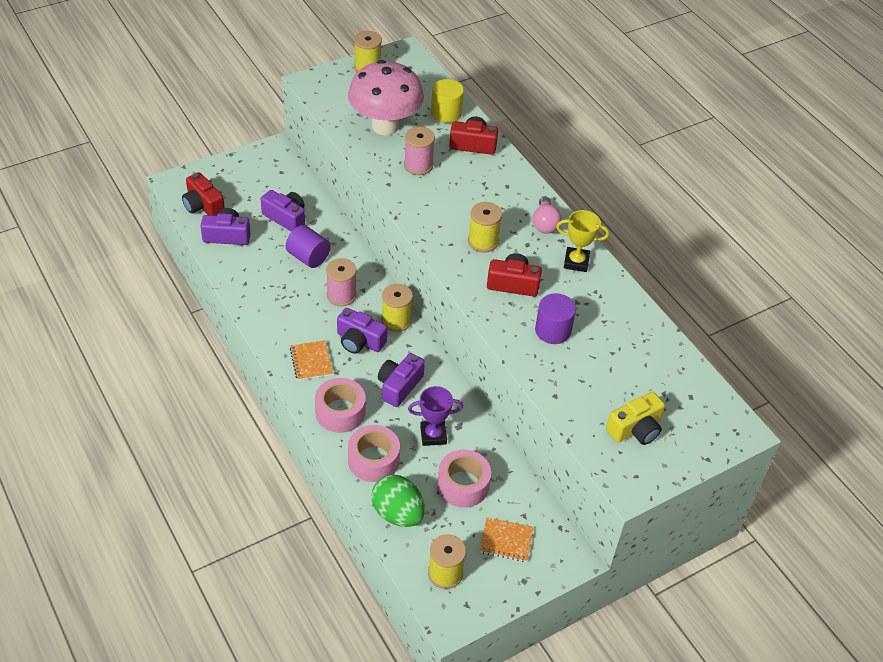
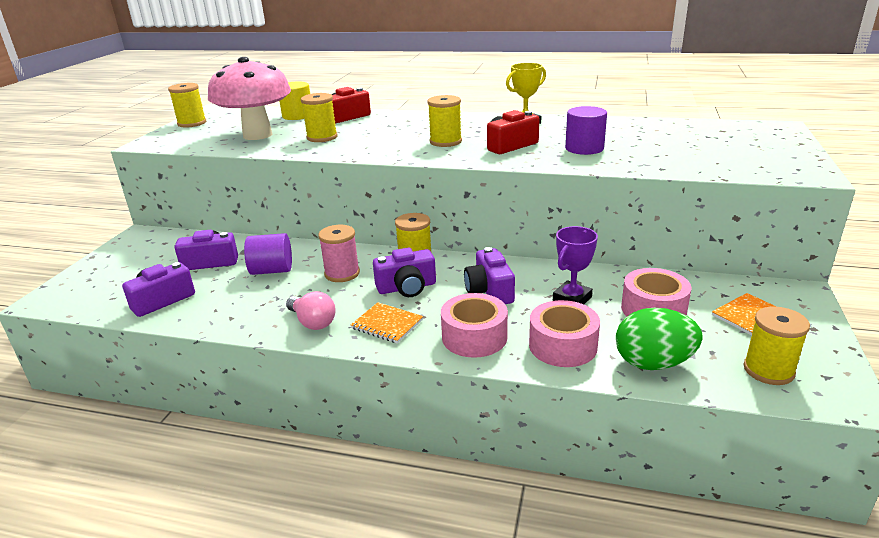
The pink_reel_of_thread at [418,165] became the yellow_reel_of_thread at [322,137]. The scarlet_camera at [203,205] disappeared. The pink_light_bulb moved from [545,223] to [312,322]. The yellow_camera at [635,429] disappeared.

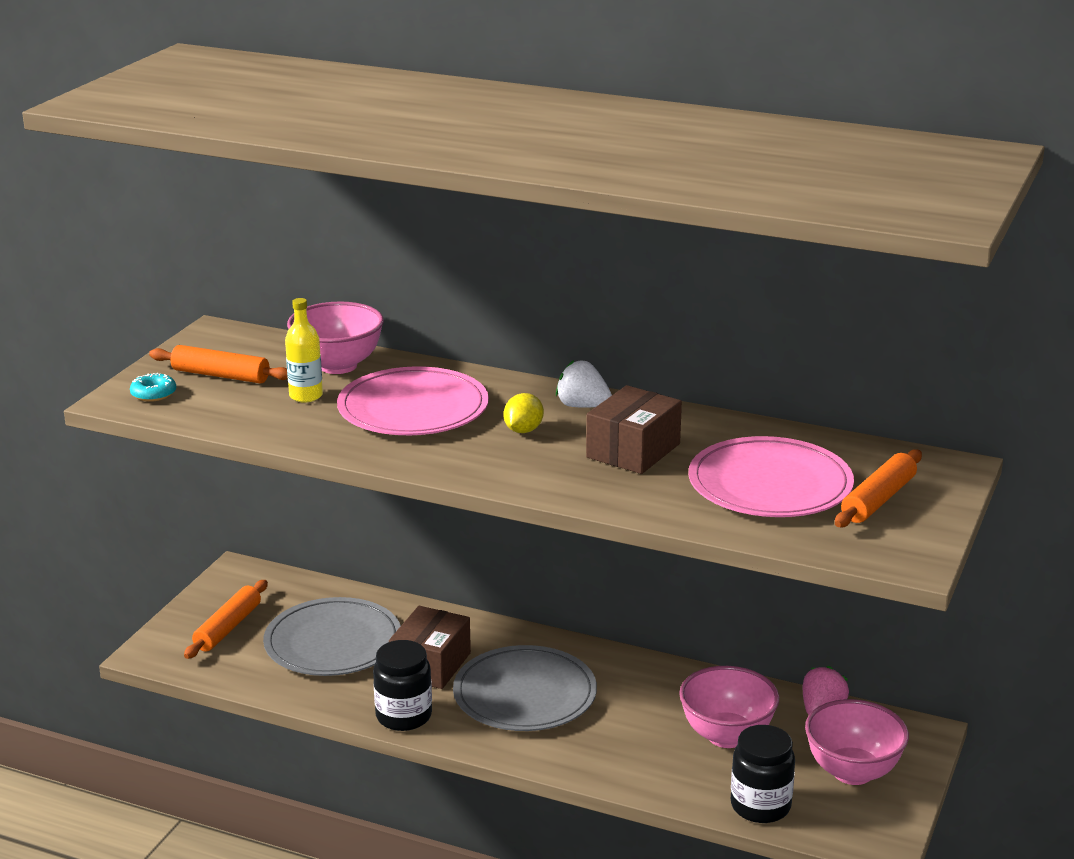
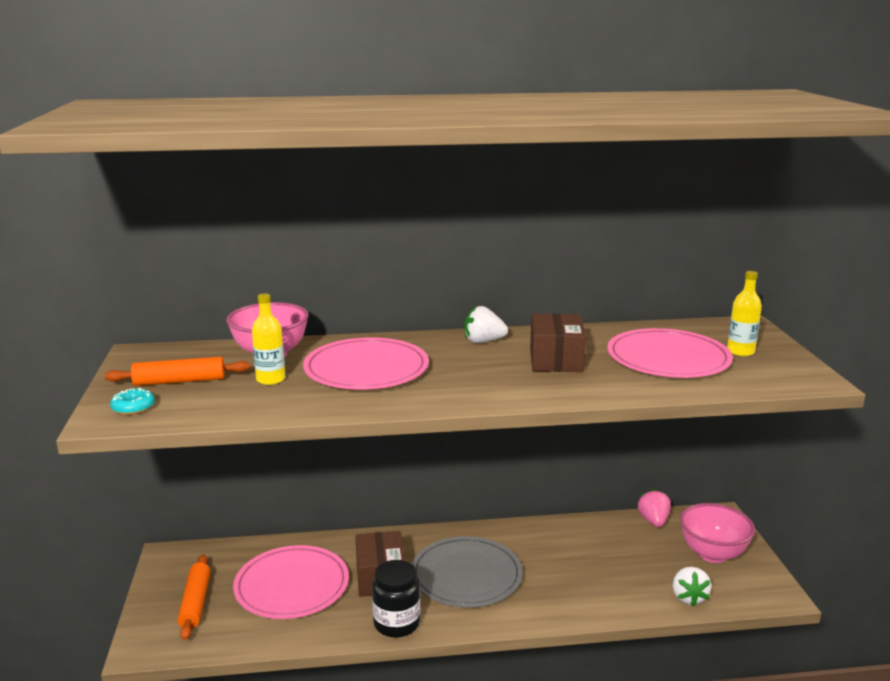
The yellow_lemon at [523,430] disappeared. The orange-coloured_dough_roller at [878,500] was replaced by the yellow_bottle at [740,351]. The gray_flat_dish at [333,642] became the pink_flat_dish at [292,586]. The pink_deep_dish at [726,736] disappeared. The jet-black_jam_jar at [760,806] was replaced by the snow-white_toy_strawberry at [688,597].

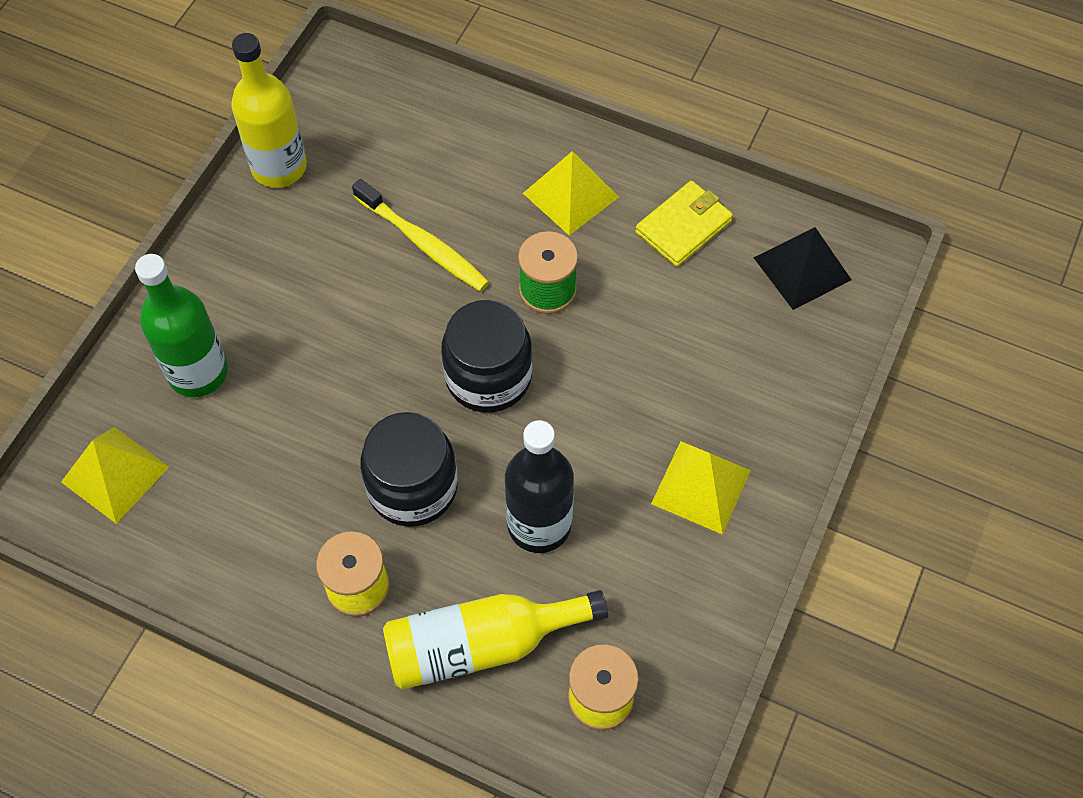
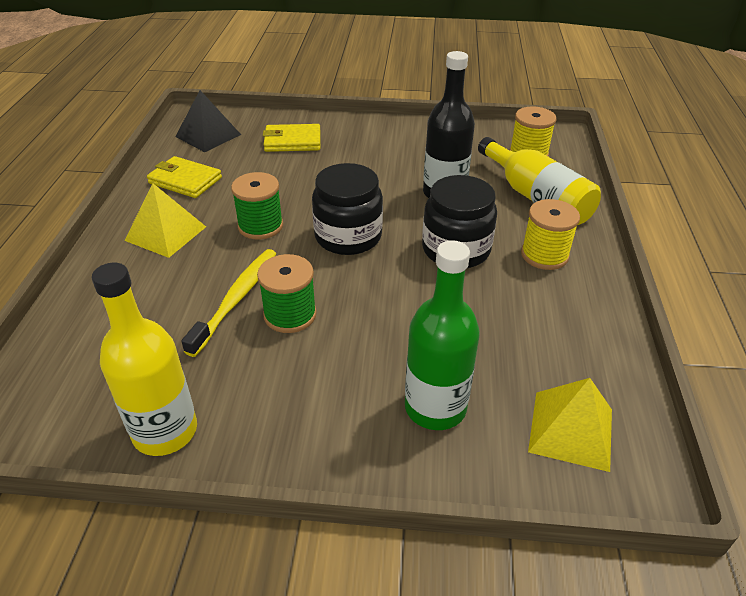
The yellow_pyramid_shape at [701,487] disappeared. The yellow_card_wallet at [292,141] appeared. The green_reel_of_thread at [290,315] appeared.

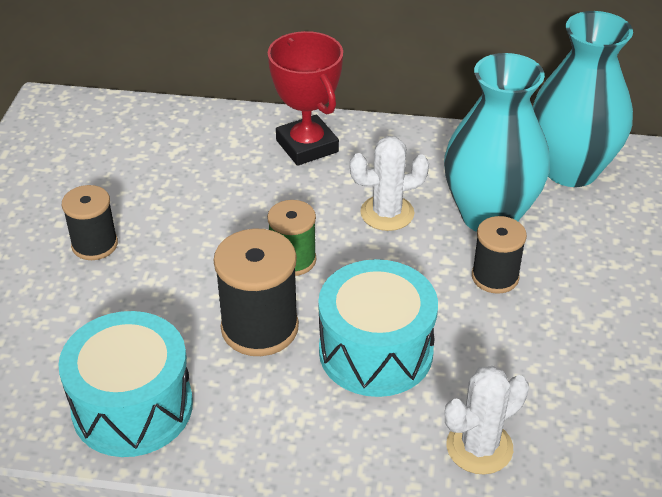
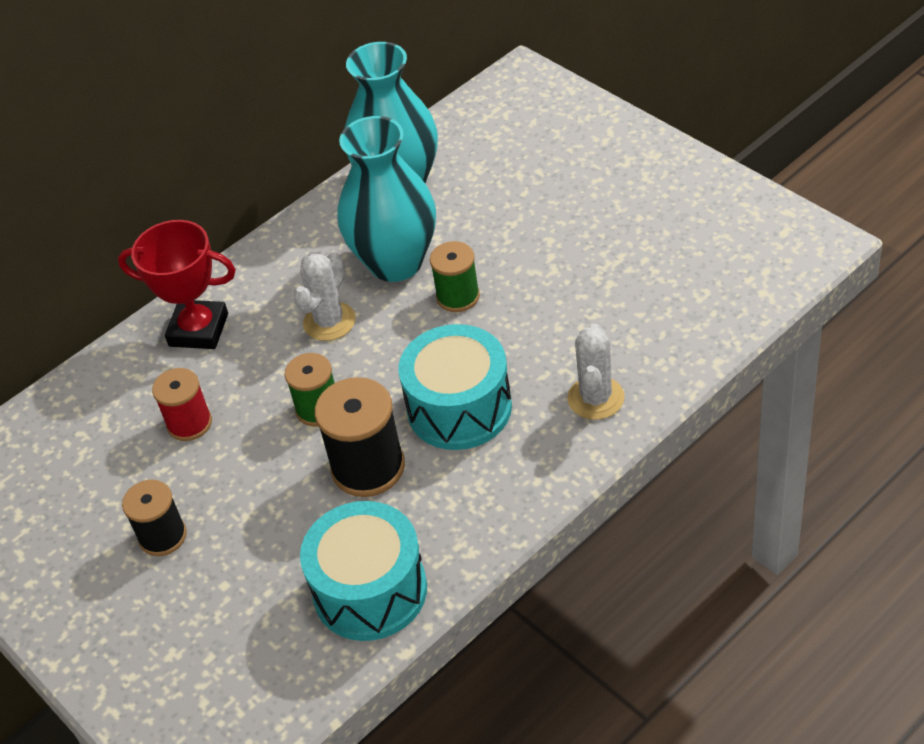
The jet-black_reel_of_thread at [495,277] became the green_reel_of_thread at [458,296]. The scarlet_reel_of_thread at [189,423] appeared.

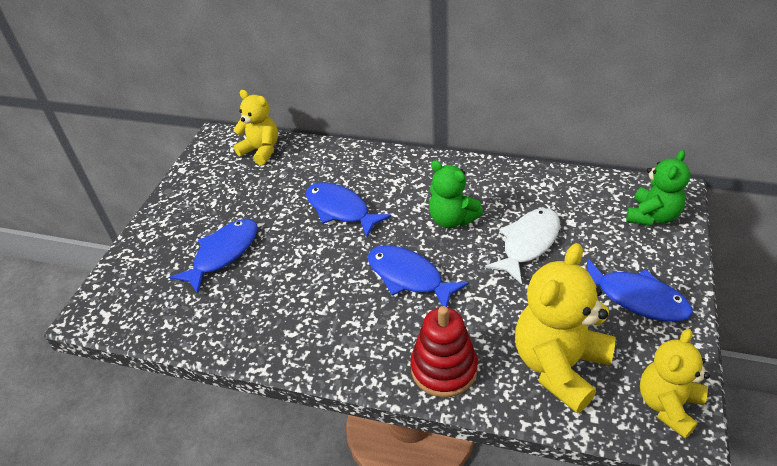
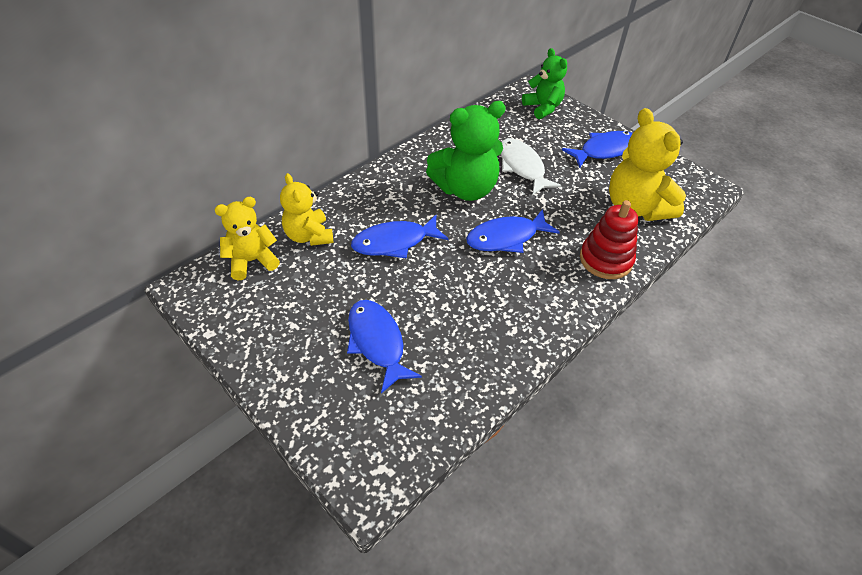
The green_stuffed_bear at [452,219] changed to 1.56 times the size. The yellow_stuffed_bear moved from [668,405] to [309,236].

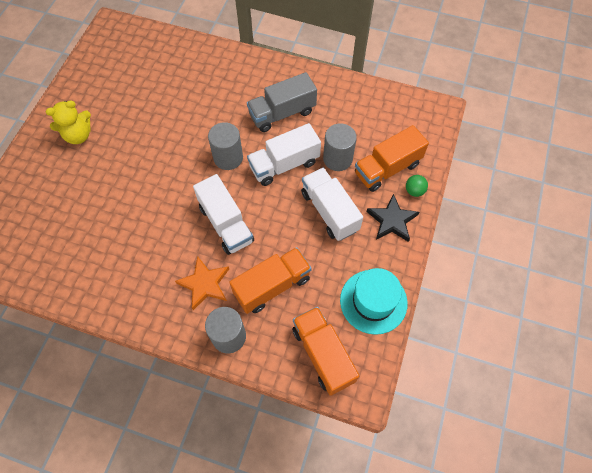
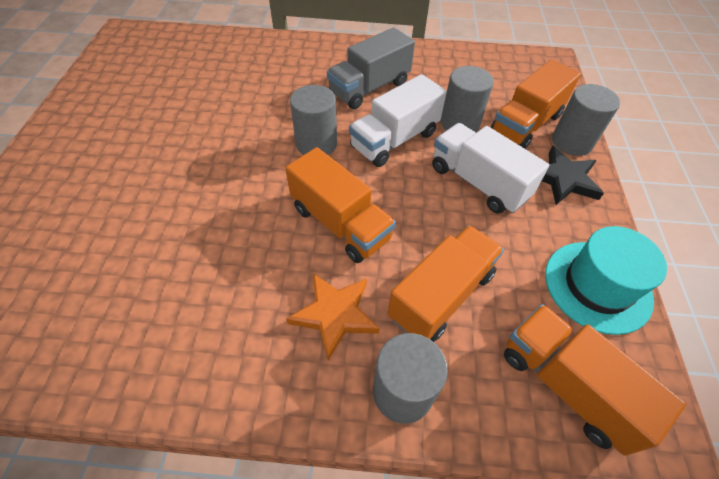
The yellow_stuffed_bear at [78,135] disappeared. The snow-white_lorry at [226,224] became the orange-coloured_lorry at [340,223]. The green_sphere at [414,191] was replaced by the gray_cylinder at [572,142].

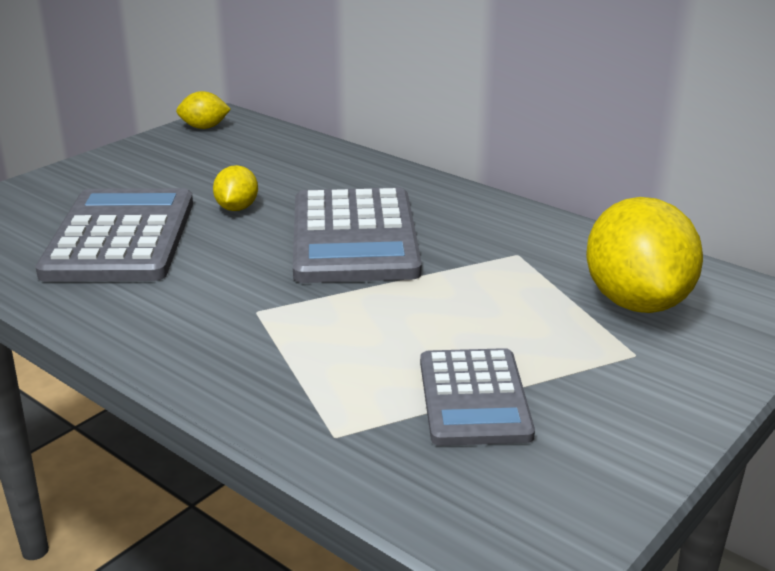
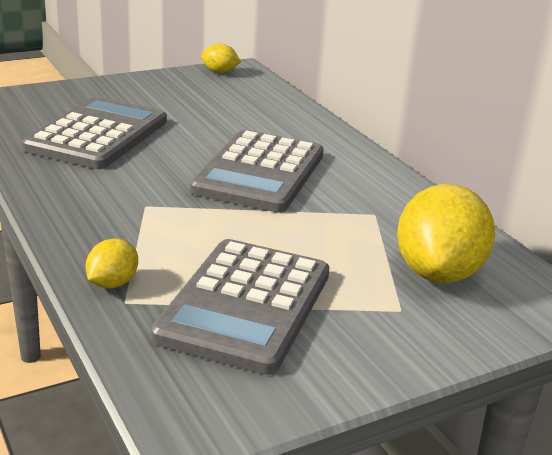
The yellow_lemon moved from [237,208] to [112,283]. The gray_adding_machine at [474,398] changed to 1.59 times the size.

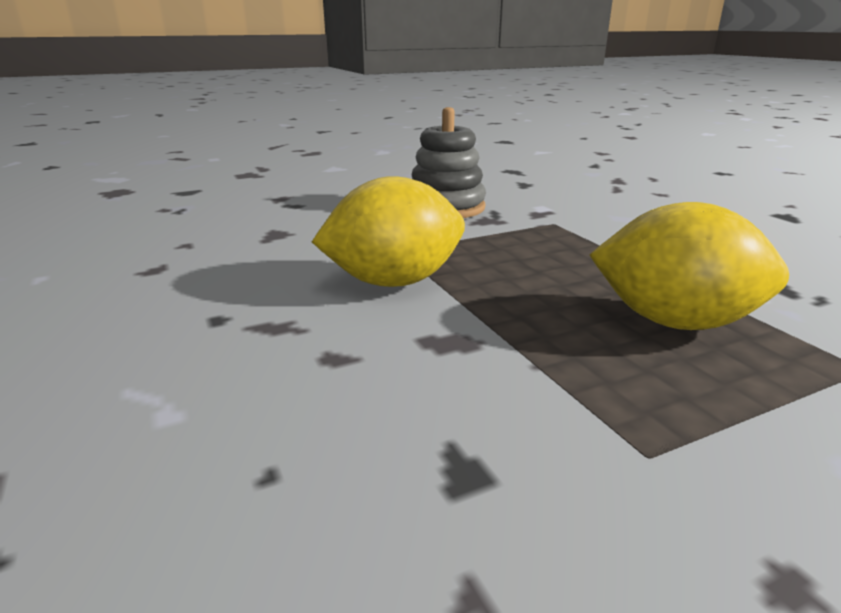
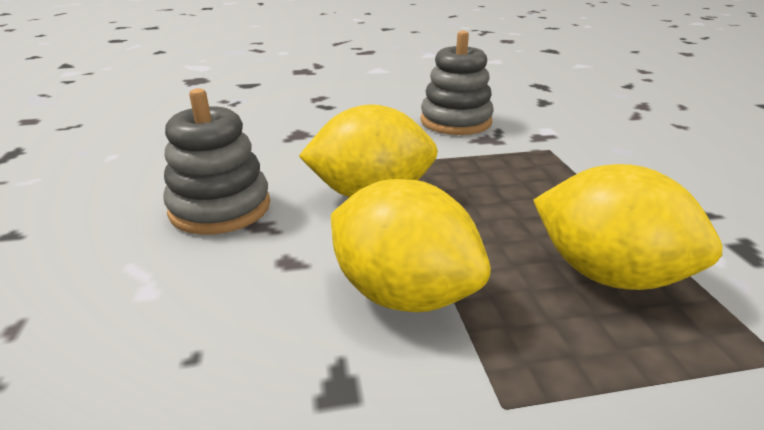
The gray_stacking_toy at [220,208] appeared. The yellow_lemon at [403,294] appeared.

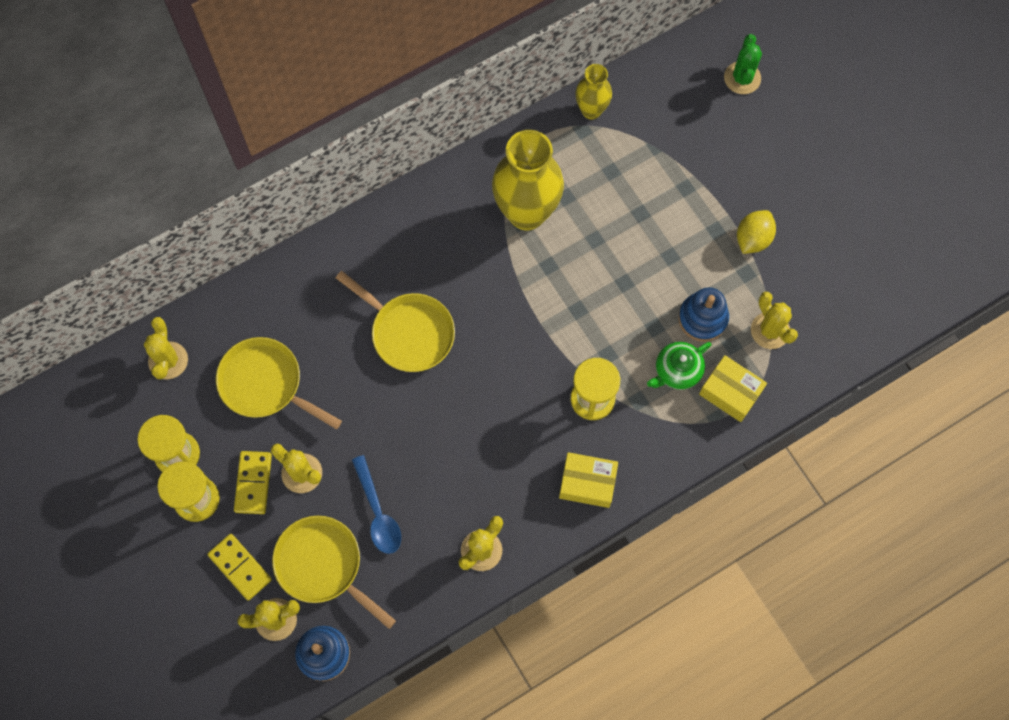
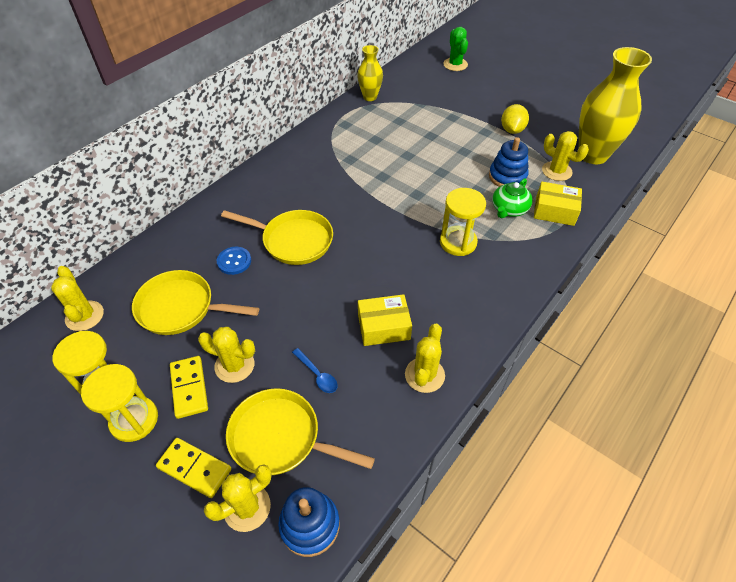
The yellow_tall_vase moved from [526,213] to [593,155]. The yellow_package moved from [587,483] to [383,327]. The blue_teaspoon at [378,512] changed to 0.64 times the size. The blue_sewing_button at [234,261] appeared.

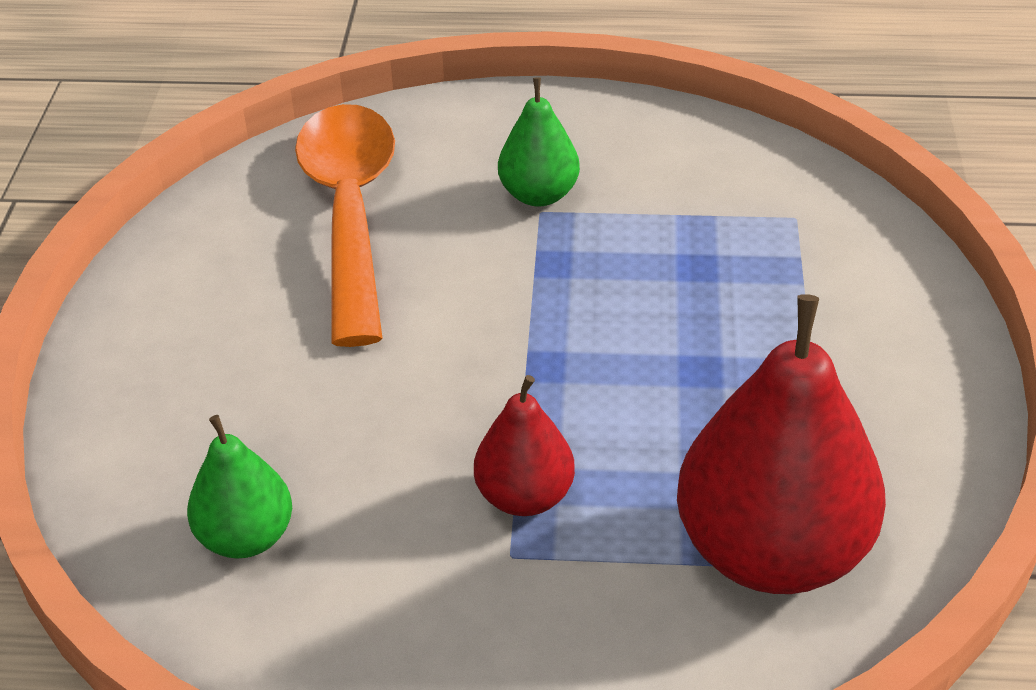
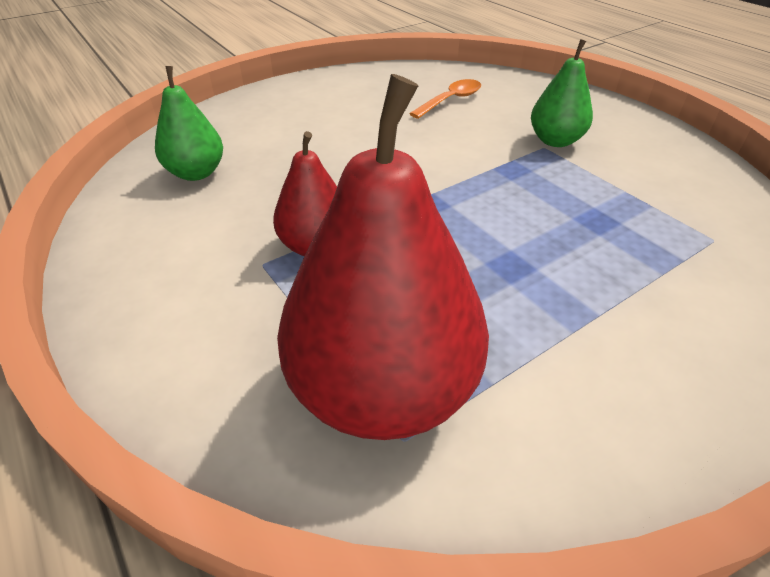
The orange-coloured_teaspoon at [350,213] changed to 0.45 times the size.

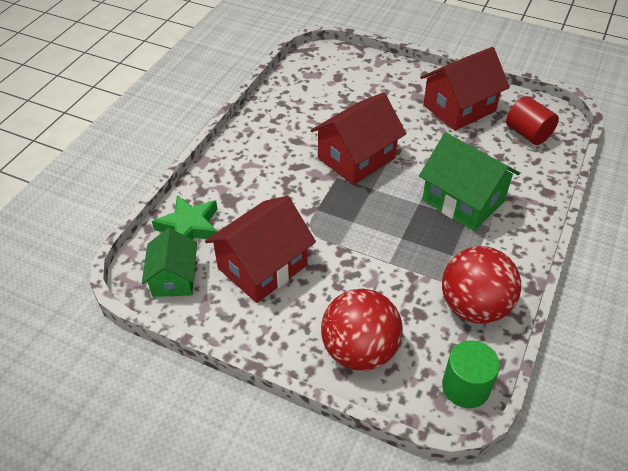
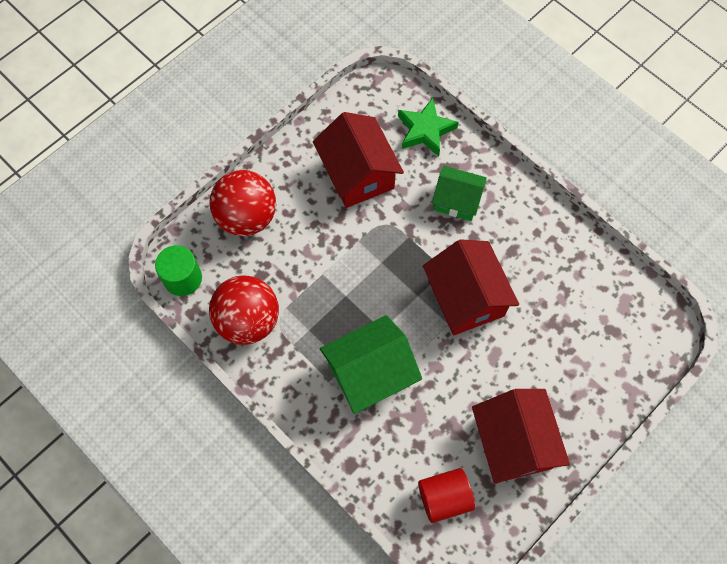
The green_cottage moved from [174,278] to [457,200].

